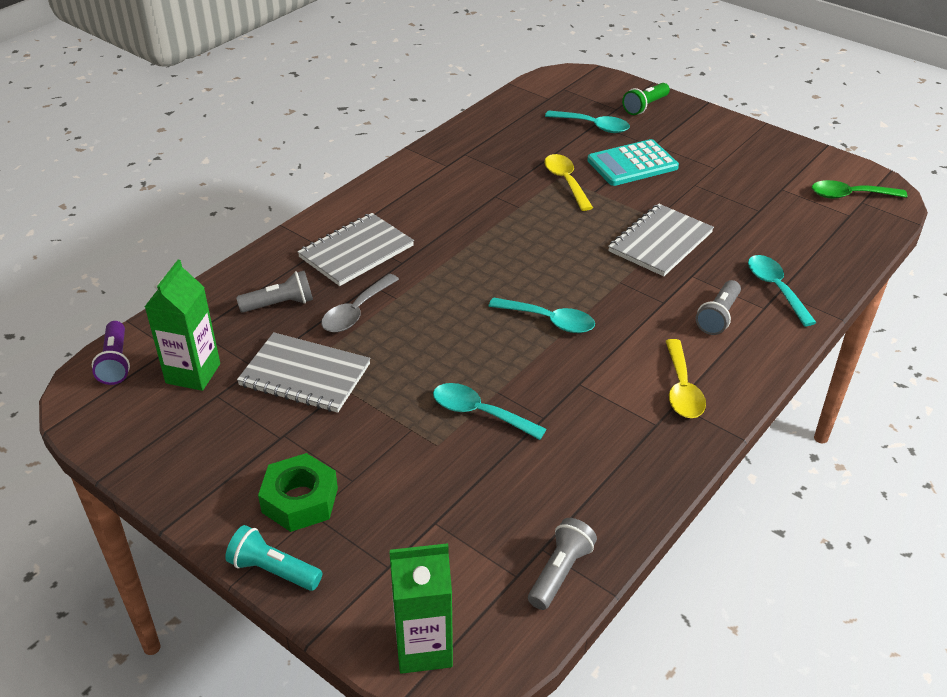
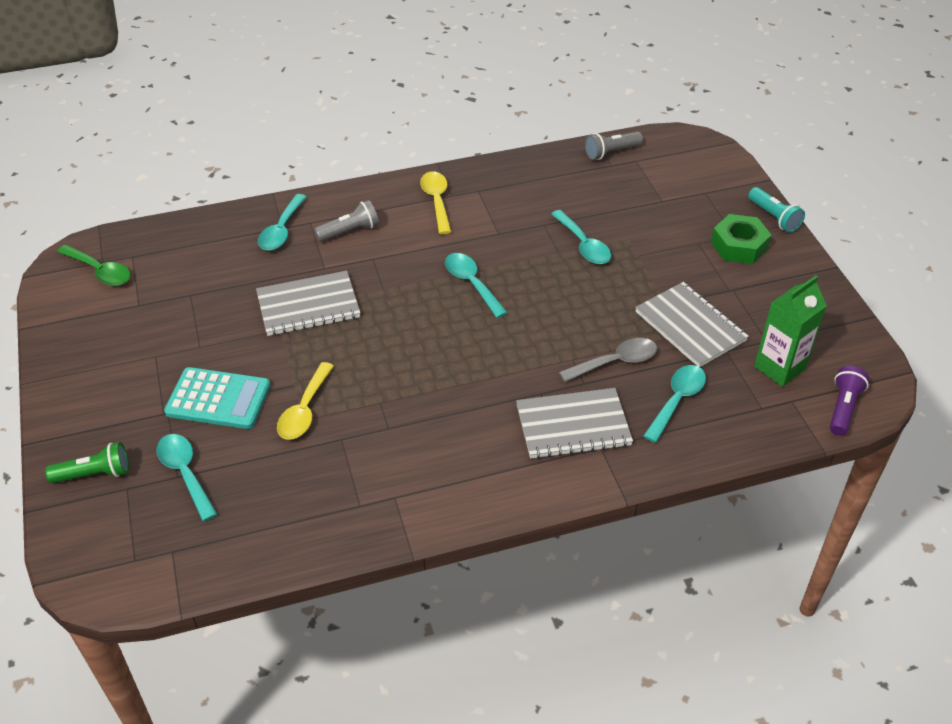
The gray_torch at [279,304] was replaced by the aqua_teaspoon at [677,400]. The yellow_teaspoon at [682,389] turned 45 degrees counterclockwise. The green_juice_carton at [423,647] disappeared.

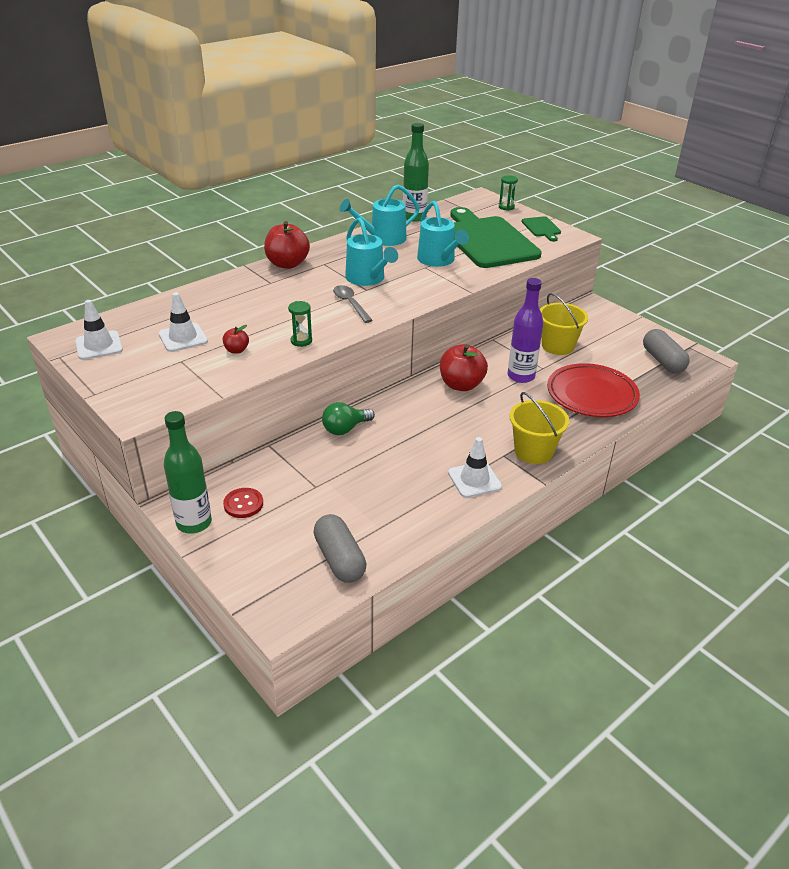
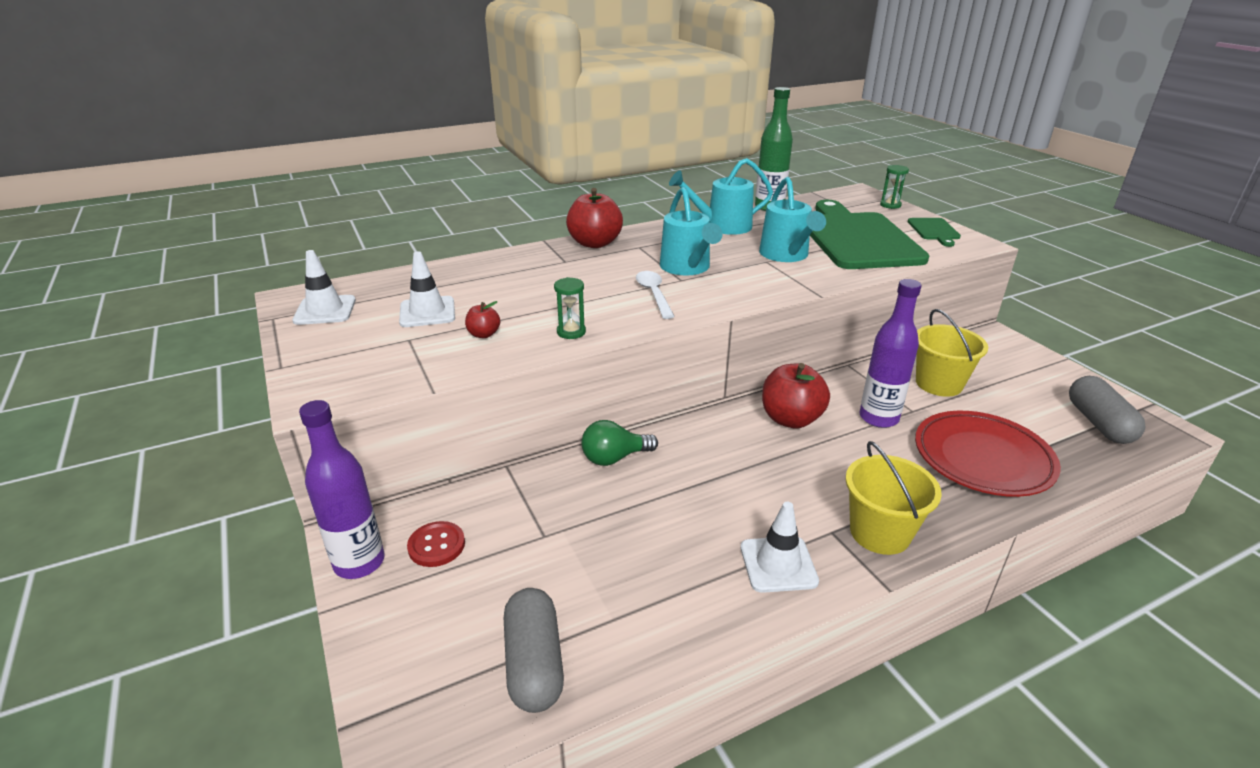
The gray_teaspoon at [350,304] became the snow-white_teaspoon at [654,294]. The green_bottle at [194,523] became the royal_purple_bottle at [359,562].

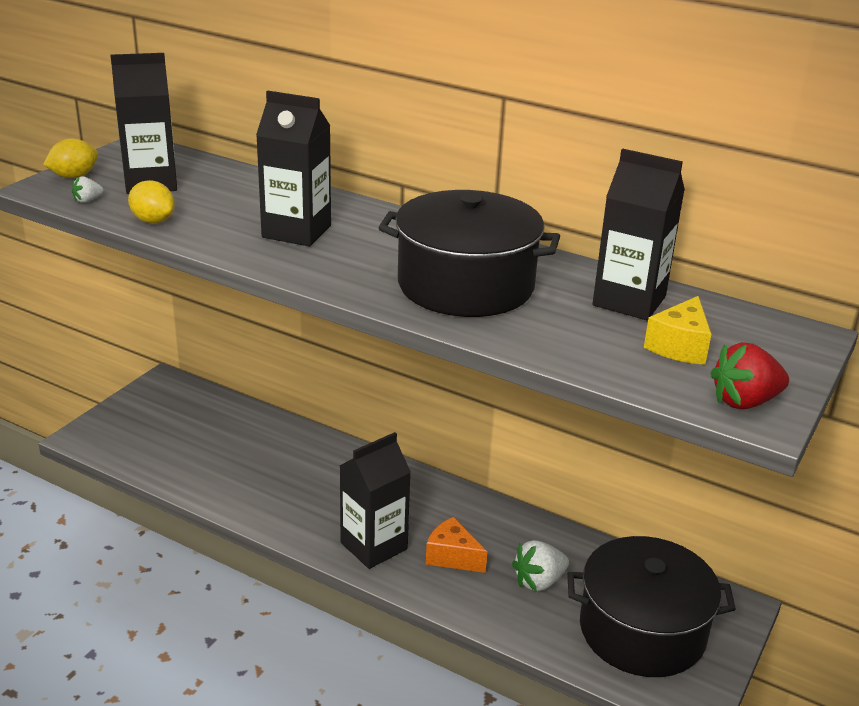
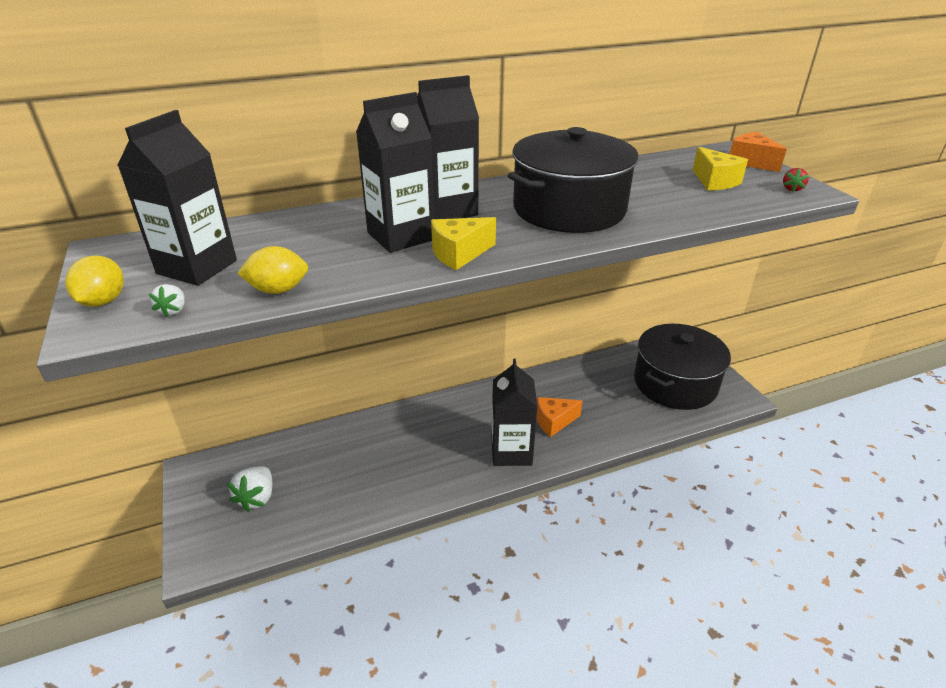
The jet-black_juice_carton moved from [629,301] to [447,210]. The scarlet_toy_strawberry at [744,402] changed to 0.52 times the size. The snow-white_toy_strawberry moved from [539,581] to [257,498]. The orange-coloured_piece_of_cheese at [750,162] appeared. The yellow_piece_of_cheese at [459,254] appeared.

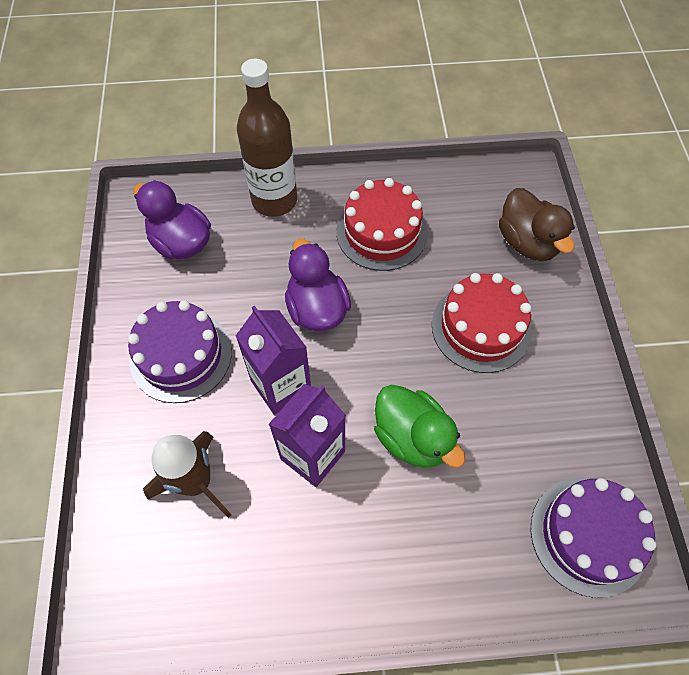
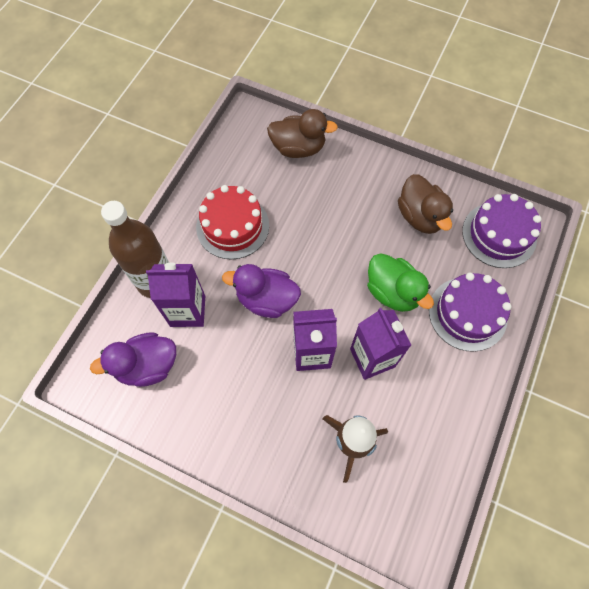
The scarlet_layer_cake at [481,327] disappeared. The royal_purple_layer_cake moved from [181,355] to [467,313]. The green_rubber_duck at [412,437] turned 60 degrees clockwise. The brown_rubber_duck at [420,216] appeared. The royal_purple_juice_carton at [188,311] appeared.

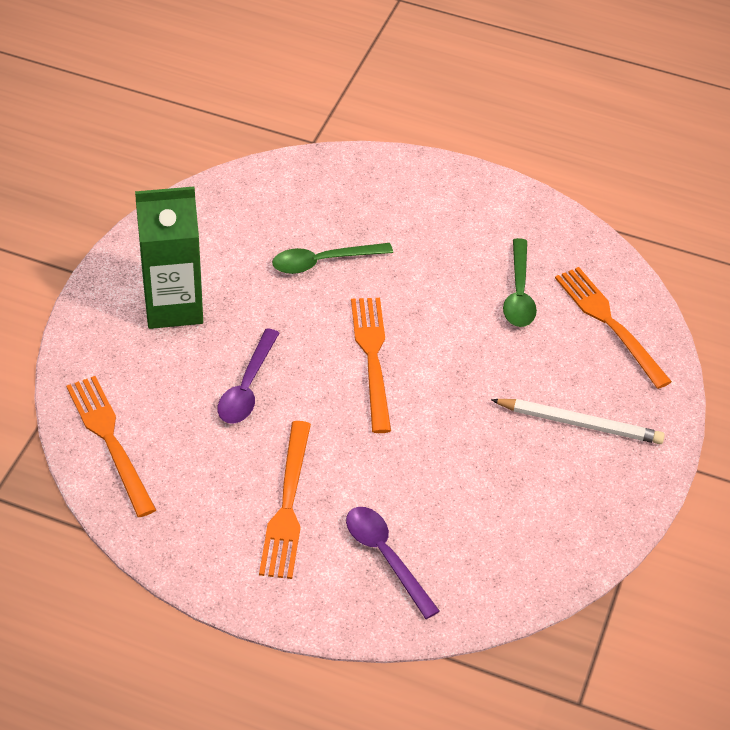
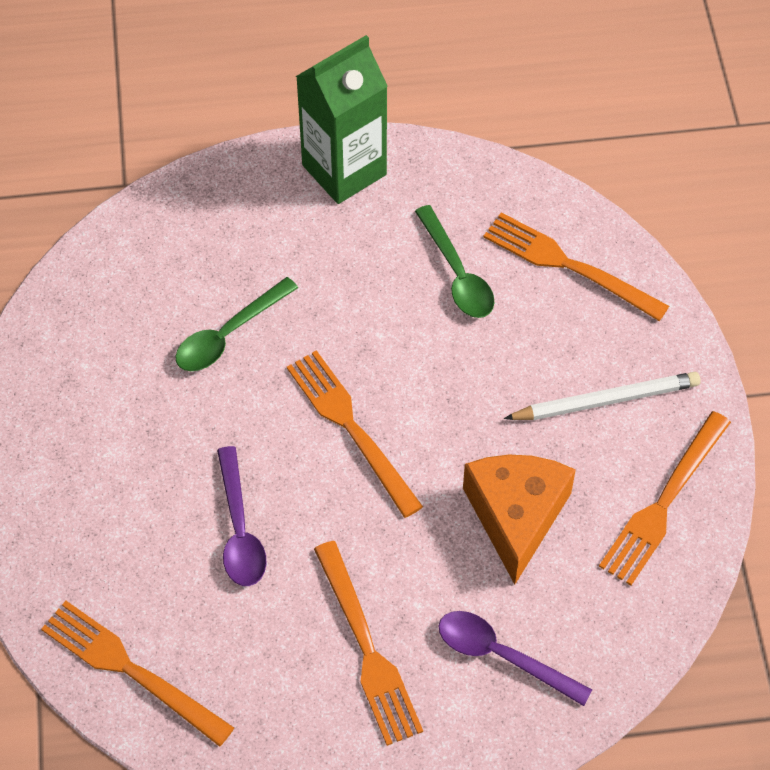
The green_juice_carton moved from [173,306] to [344,170]. The orange-coloured_dinner_fork at [663,503] appeared. The orange-coloured_piece_of_cheese at [516,516] appeared.

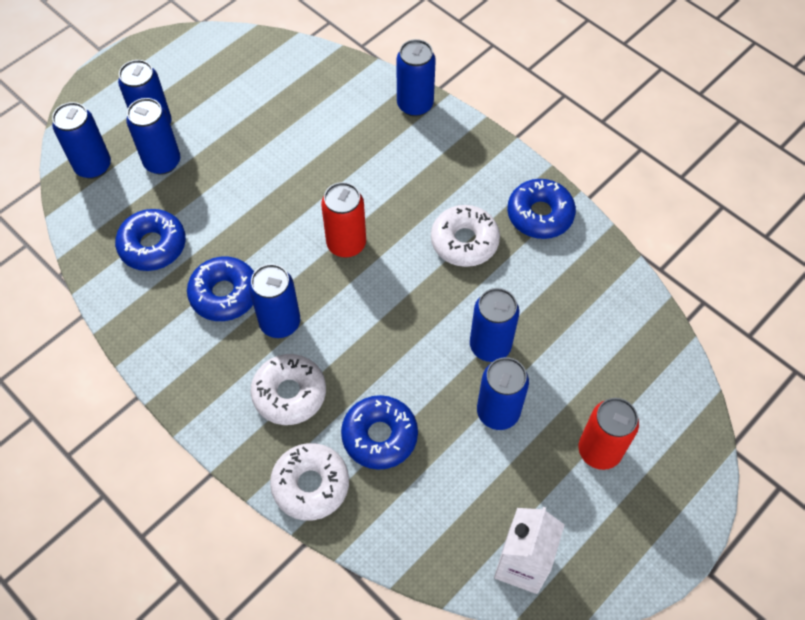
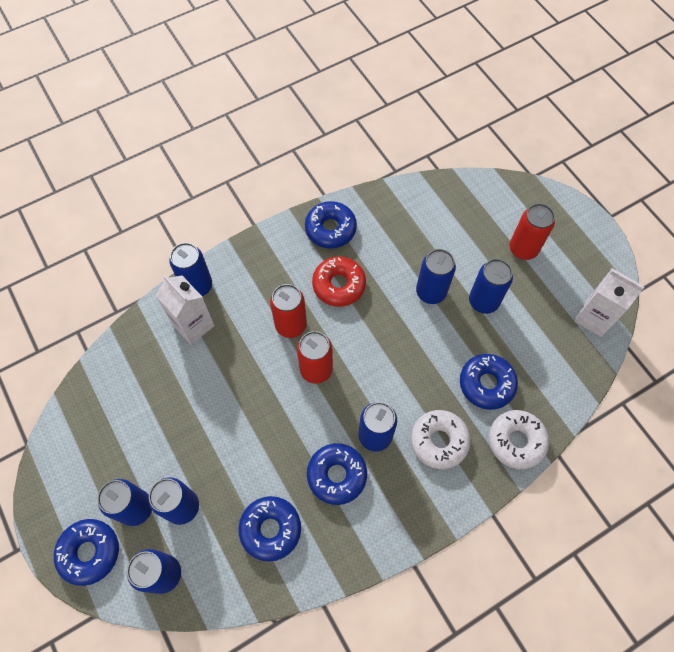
The snow-white_doughnut at [464,241] became the scarlet_doughnut at [339,285]. The snow-white_juice_carton at [193,325] appeared. The scarlet_soda_can at [291,325] appeared. The blue_doughnut at [89,552] appeared.

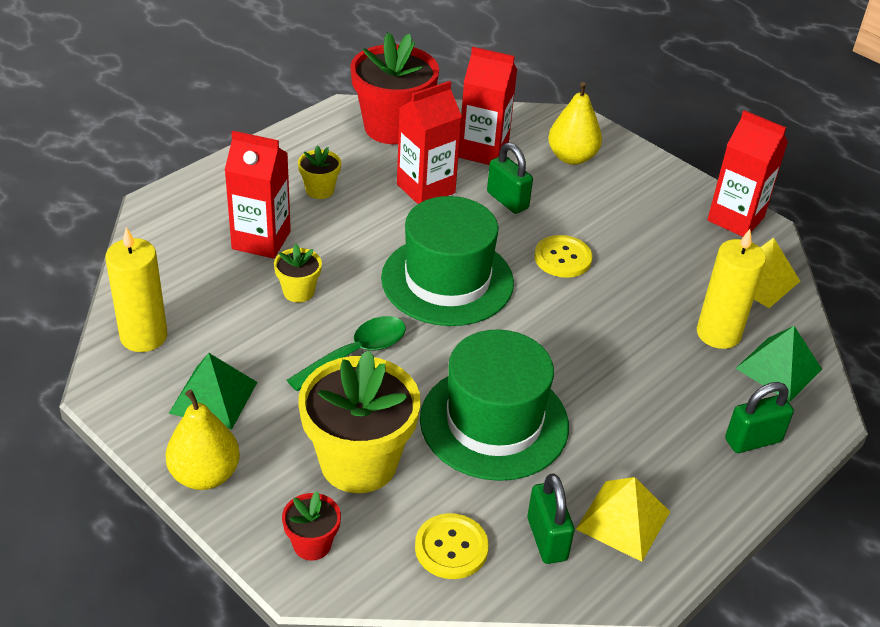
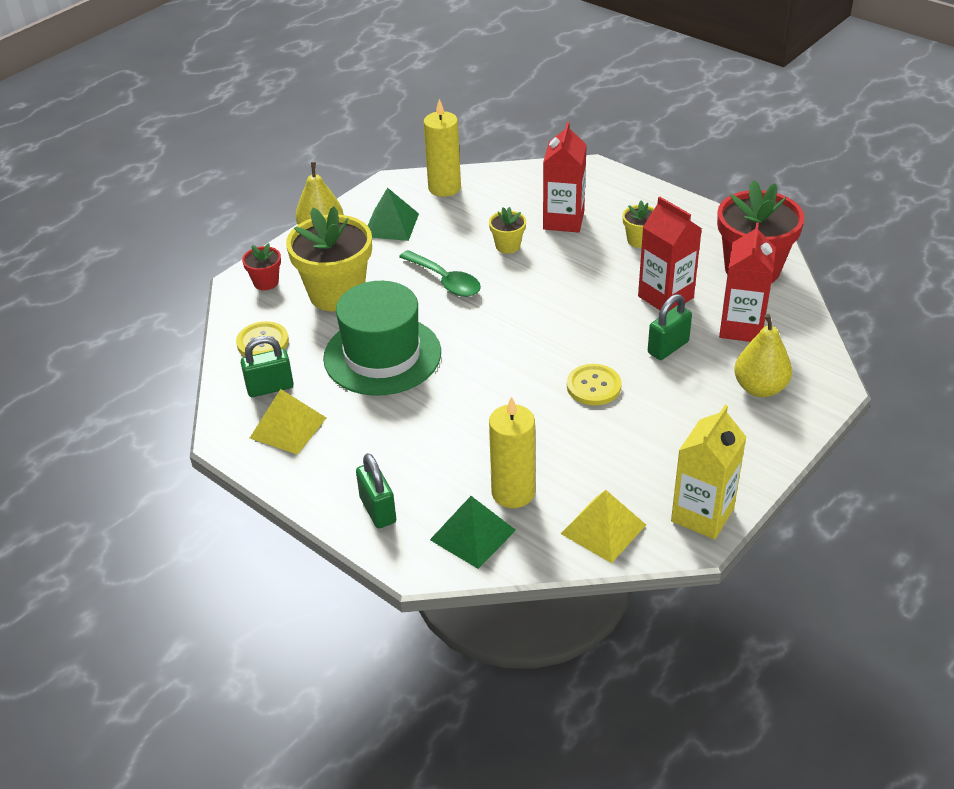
The scarlet_juice_carton at [735,219] became the yellow_juice_carton at [702,515]. The green_tall_hat at [447,280] disappeared.

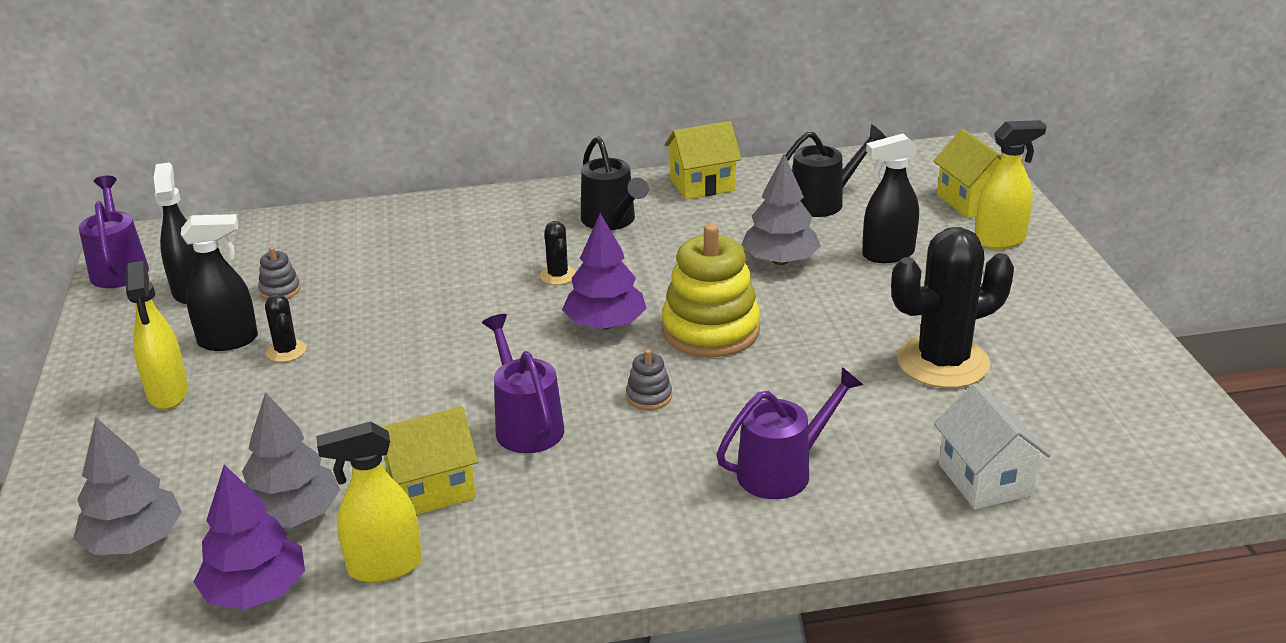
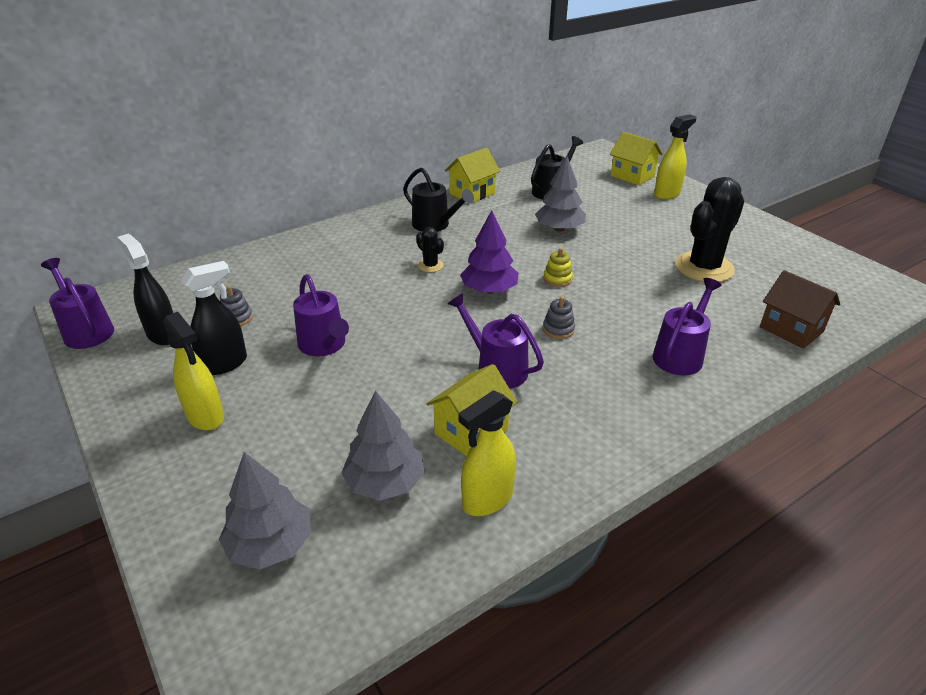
The jet-black_spray_bottle at [887,254] disappeared. The yellow_stacking_toy at [710,330] changed to 0.44 times the size. The jet-black_prickly_plant at [286,351] disappeared. The snow-white_cottage at [985,479] became the brown_cottage at [791,329]. The royal_purple_tree at [256,591] disappeared. The royal_purple_sprinkling_can at [324,345] appeared.

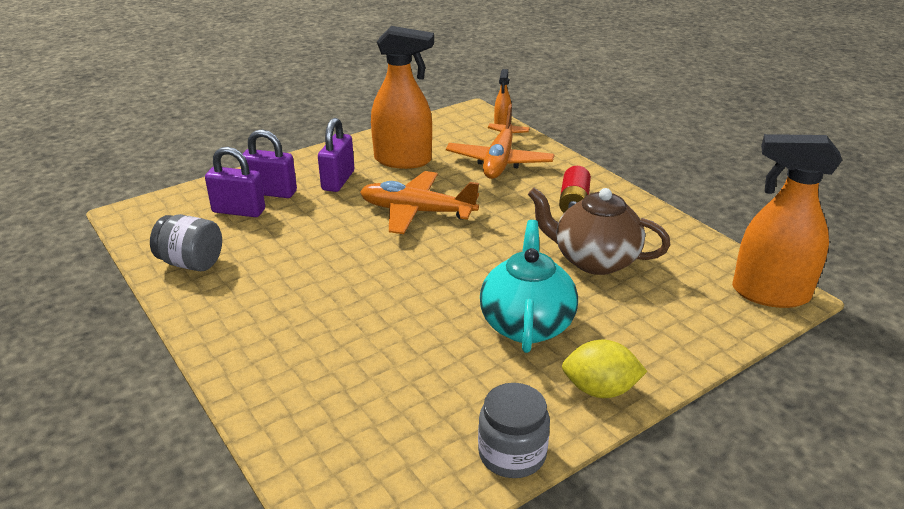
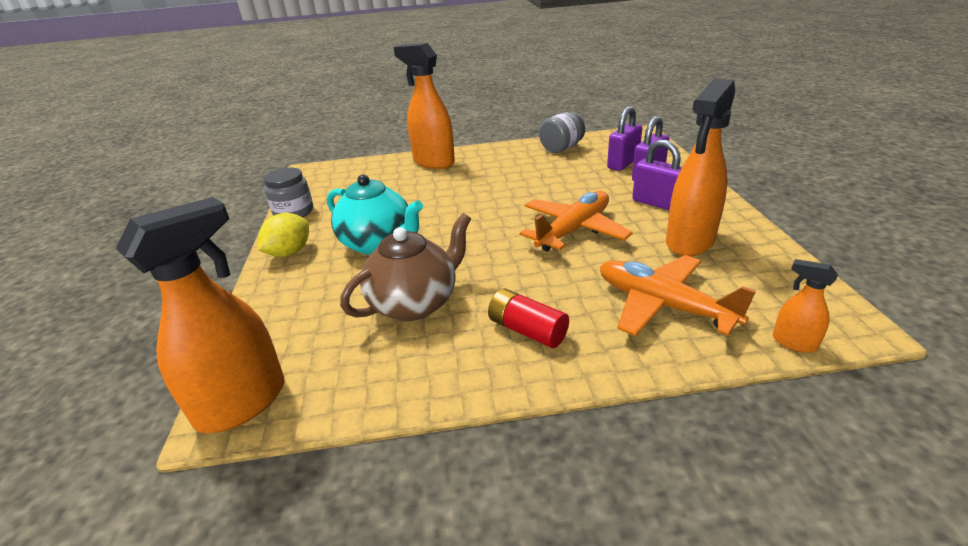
The orange-coloured_spray_bottle at [433,162] appeared.

